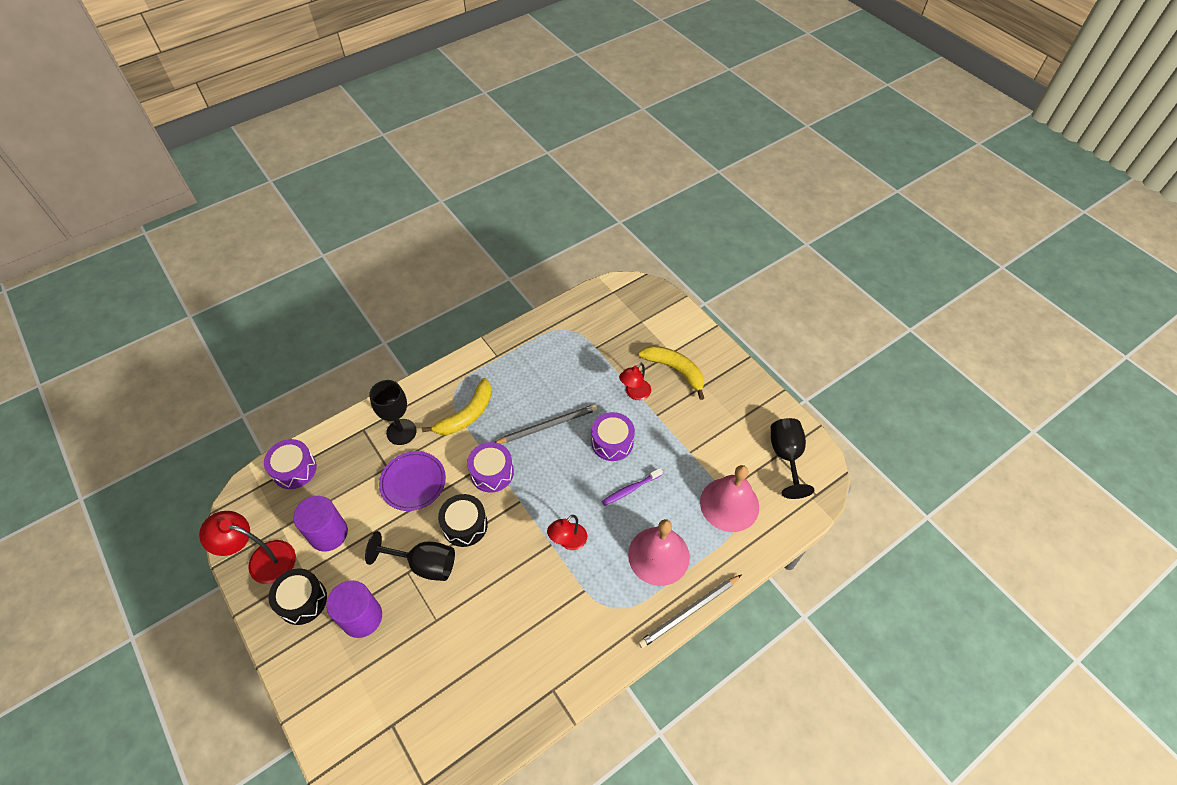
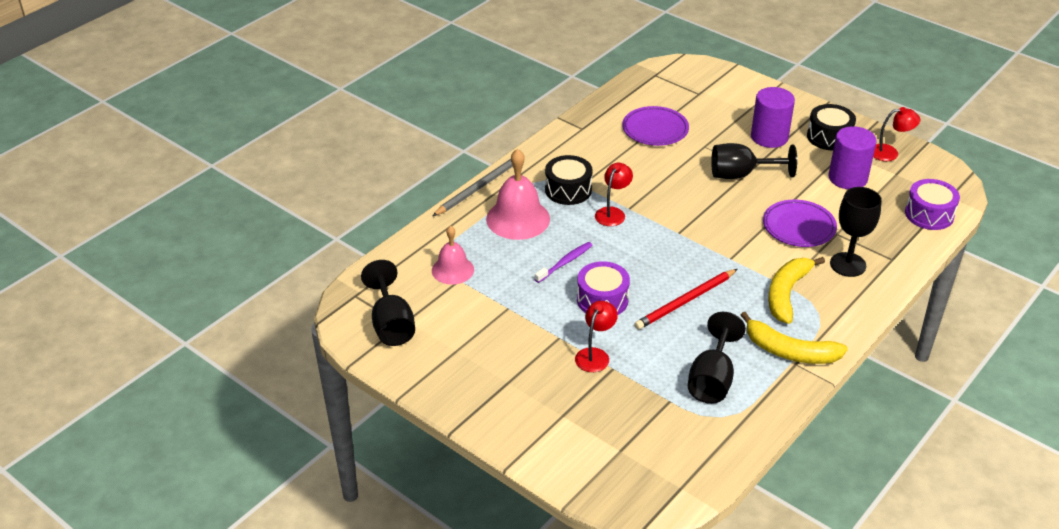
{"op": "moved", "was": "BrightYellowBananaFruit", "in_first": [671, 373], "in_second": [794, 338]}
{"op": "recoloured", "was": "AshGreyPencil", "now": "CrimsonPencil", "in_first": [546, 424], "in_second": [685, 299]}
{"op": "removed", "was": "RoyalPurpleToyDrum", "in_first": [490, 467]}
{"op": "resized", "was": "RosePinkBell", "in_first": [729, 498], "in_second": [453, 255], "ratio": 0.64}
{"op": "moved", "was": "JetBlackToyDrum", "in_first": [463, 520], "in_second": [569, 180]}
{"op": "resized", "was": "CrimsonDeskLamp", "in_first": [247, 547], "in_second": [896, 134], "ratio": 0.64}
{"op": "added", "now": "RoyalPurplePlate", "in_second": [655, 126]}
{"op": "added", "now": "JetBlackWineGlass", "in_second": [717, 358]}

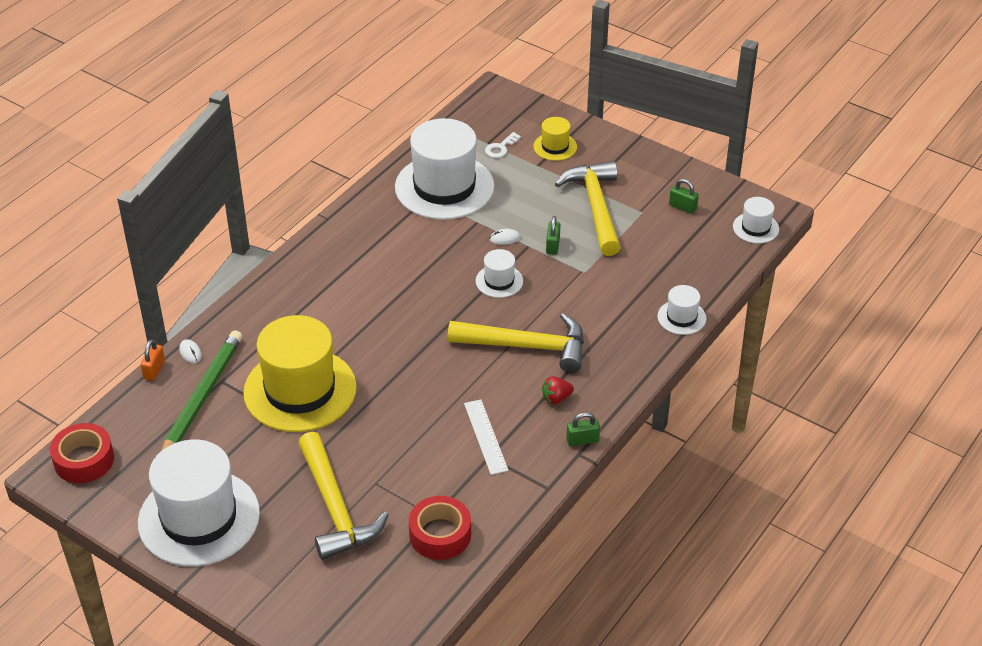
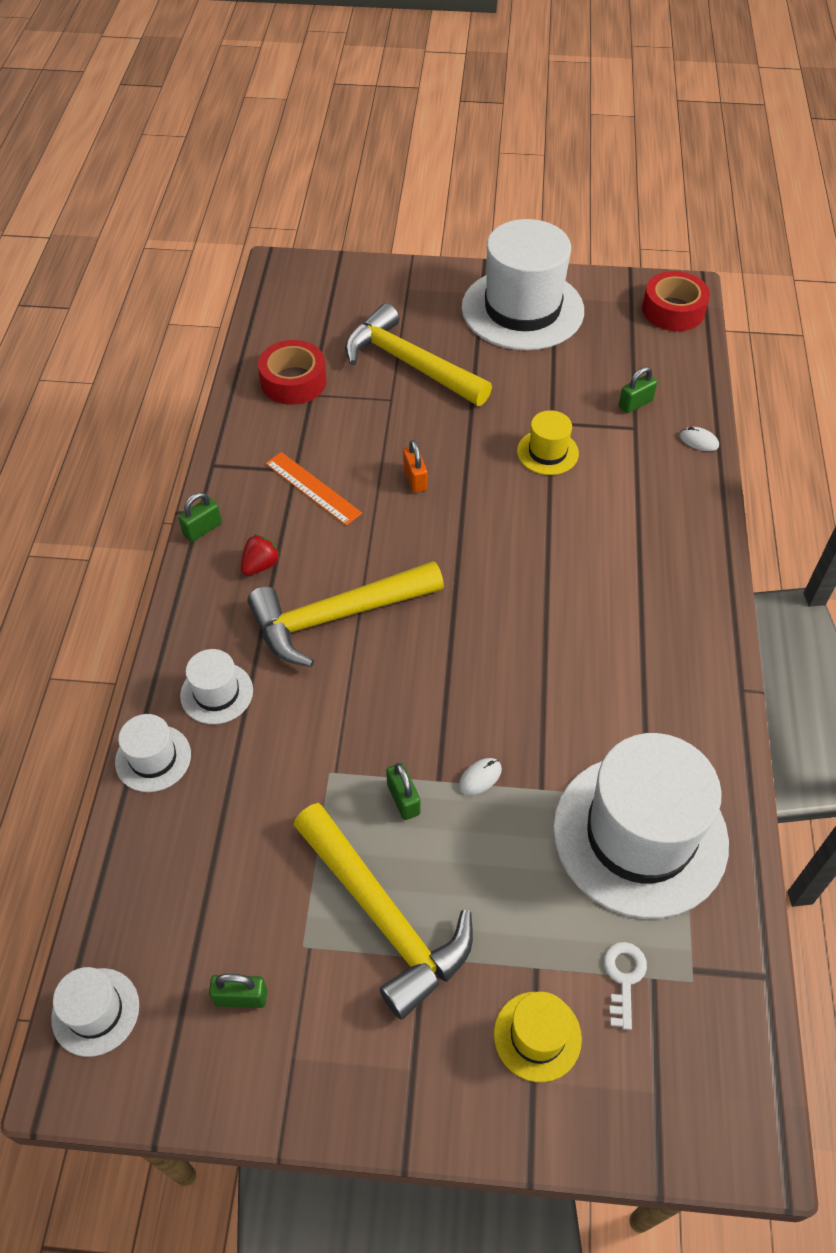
{"op": "moved", "was": "WhiteHat", "in_first": [499, 273], "in_second": [216, 686]}
{"op": "resized", "was": "BrightYellowHat", "in_first": [300, 373], "in_second": [548, 442], "ratio": 0.45}
{"op": "replaced", "was": "EmeraldPencil", "now": "EmeraldSmallLock", "in_first": [201, 390], "in_second": [638, 390]}
{"op": "moved", "was": "OrangeColouredSmallLock", "in_first": [153, 360], "in_second": [415, 466]}
{"op": "recoloured", "was": "WhiteMeasuringStick", "now": "OrangeColouredMeasuringStick", "in_first": [486, 437], "in_second": [313, 489]}

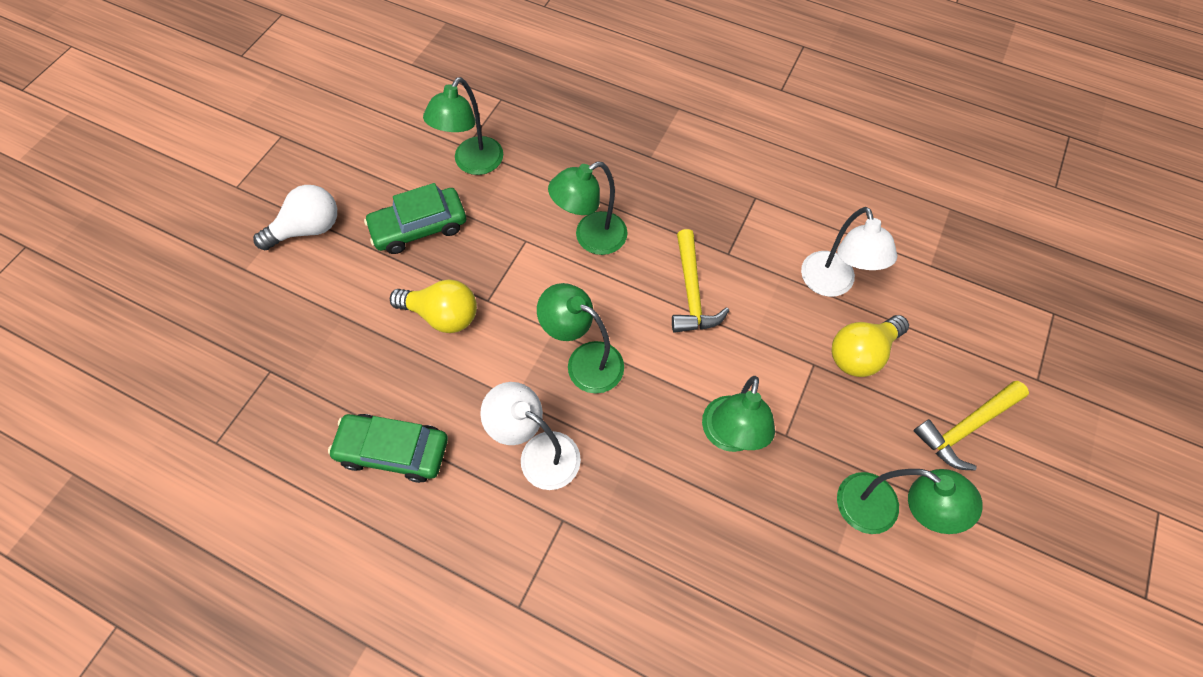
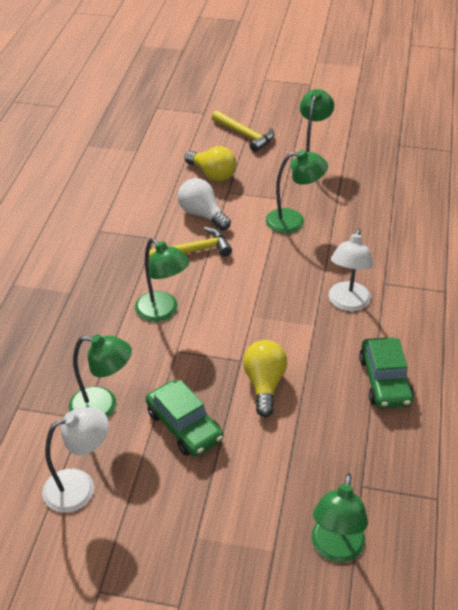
{"op": "moved", "was": "WhiteLightbulb", "in_first": [295, 217], "in_second": [204, 204]}
{"op": "moved", "was": "WhiteDeskLamp", "in_first": [849, 252], "in_second": [75, 460]}
{"op": "moved", "was": "EmeraldDeskLamp", "in_first": [580, 338], "in_second": [339, 518]}

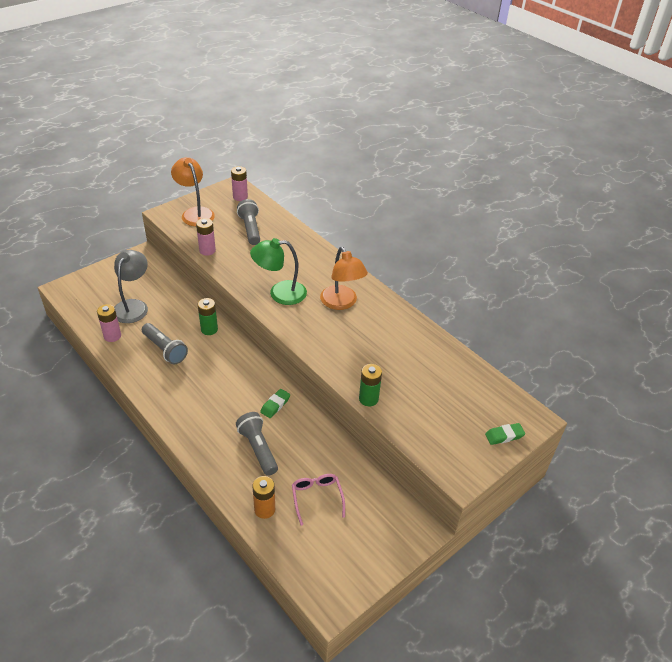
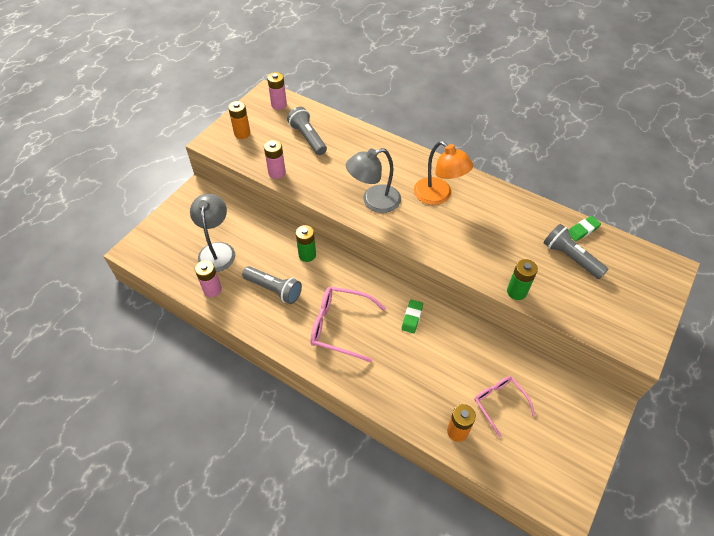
{"op": "replaced", "was": "OrangeColouredDeskLamp", "now": "OrangeColouredBattery", "in_first": [193, 191], "in_second": [239, 120]}
{"op": "recoloured", "was": "EmeraldDeskLamp", "now": "AshGreyDeskLamp", "in_first": [278, 271], "in_second": [373, 180]}
{"op": "moved", "was": "AshGreyPocketTorch", "in_first": [257, 444], "in_second": [576, 251]}
{"op": "moved", "was": "EmeraldEraser", "in_first": [505, 434], "in_second": [585, 228]}
{"op": "added", "now": "RosePinkGlasses", "in_second": [348, 324]}

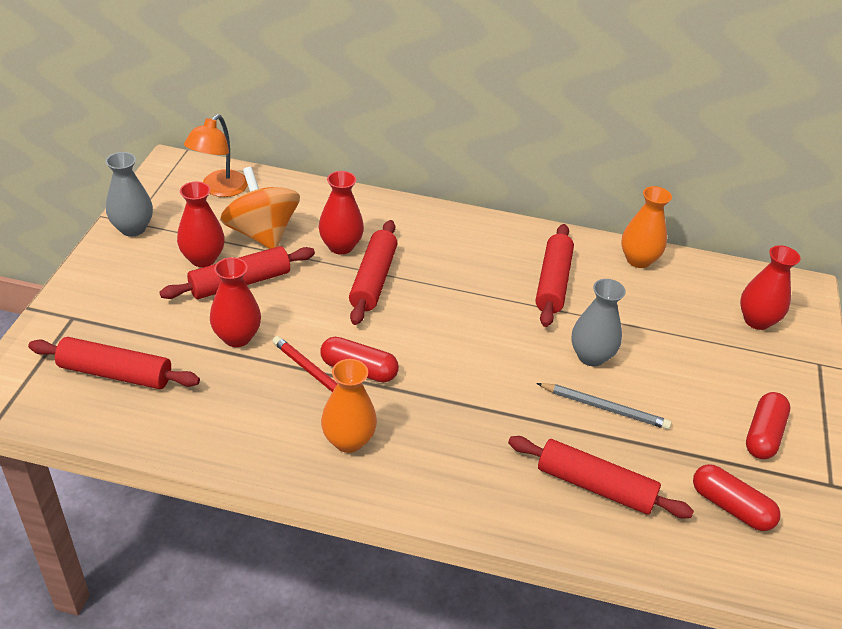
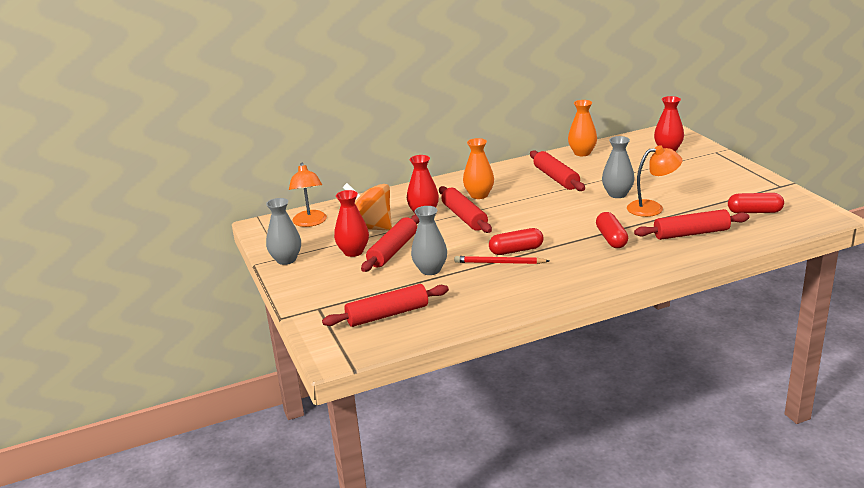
{"op": "recoloured", "was": "CrimsonFlowerVase", "now": "AshGreyFlowerVase", "in_first": [235, 302], "in_second": [429, 240]}
{"op": "moved", "was": "OrangeColouredFlowerVase", "in_first": [349, 406], "in_second": [478, 168]}
{"op": "replaced", "was": "AshGreyPencil", "now": "OrangeColouredDeskLamp", "in_first": [604, 406], "in_second": [655, 181]}
{"op": "moved", "was": "CrimsonPill", "in_first": [768, 425], "in_second": [612, 230]}

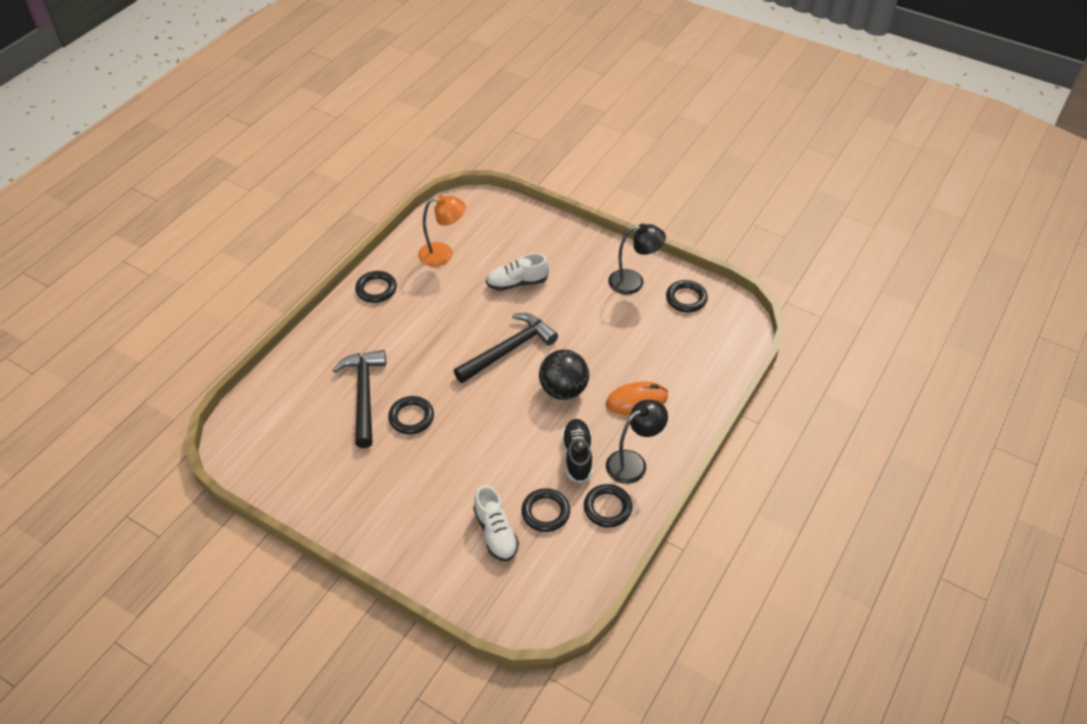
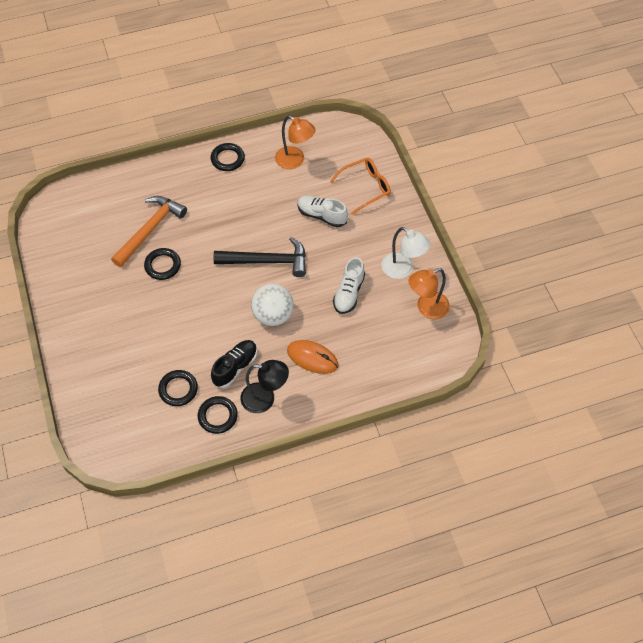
{"op": "recoloured", "was": "JetBlackDeskLamp", "now": "WhiteDeskLamp", "in_first": [637, 259], "in_second": [406, 253]}
{"op": "replaced", "was": "JetBlackHoop", "now": "OrangeColouredDeskLamp", "in_first": [687, 296], "in_second": [429, 293]}
{"op": "recoloured", "was": "JetBlackCarpenter'sHammer", "now": "OrangeColouredCarpenter'sHammer", "in_first": [359, 399], "in_second": [149, 231]}
{"op": "recoloured", "was": "JetBlackSphere", "now": "WhiteSphere", "in_first": [564, 375], "in_second": [272, 305]}
{"op": "moved", "was": "WhiteLaceUpShoe", "in_first": [496, 523], "in_second": [349, 285]}
{"op": "added", "now": "OrangeColouredGlasses", "in_second": [360, 186]}

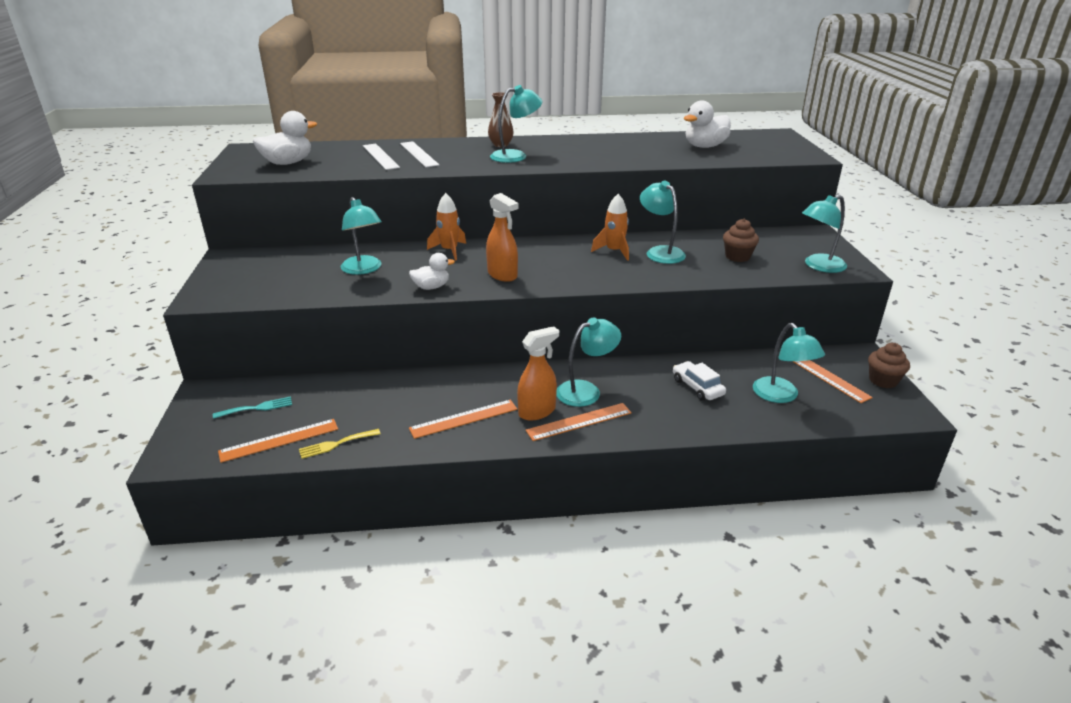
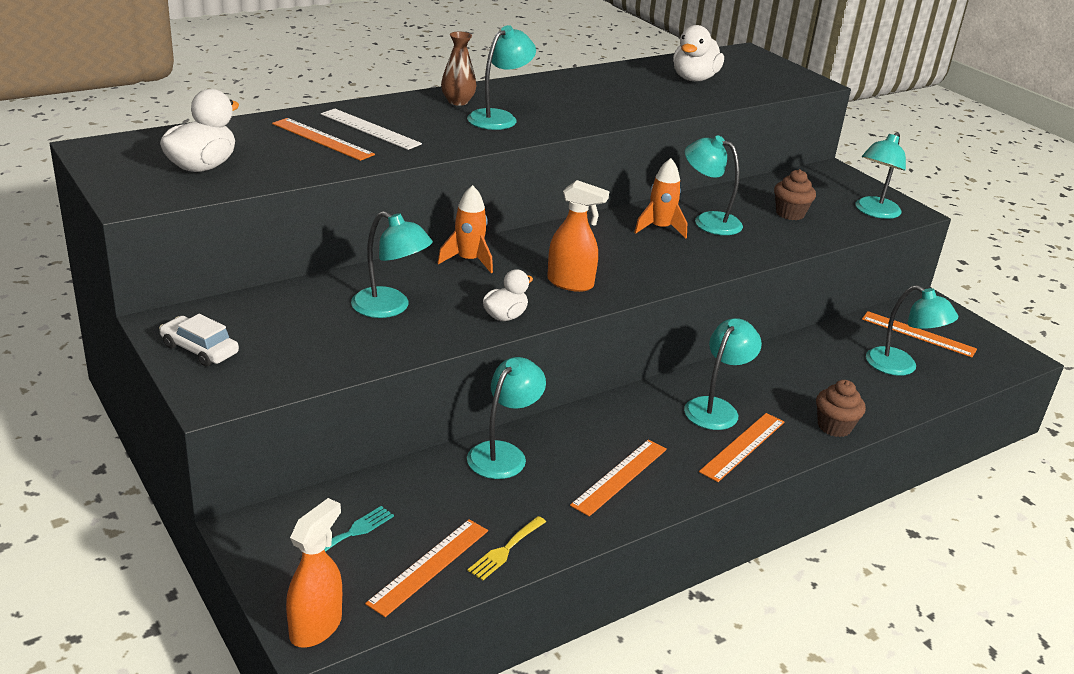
{"op": "recoloured", "was": "WhiteMeasuringStick", "now": "OrangeColouredMeasuringStick", "in_first": [381, 157], "in_second": [323, 139]}
{"op": "moved", "was": "OrangeColouredSprayBottle", "in_first": [538, 373], "in_second": [314, 573]}
{"op": "moved", "was": "RussetCupcake", "in_first": [889, 365], "in_second": [841, 408]}
{"op": "moved", "was": "WhiteCar", "in_first": [699, 381], "in_second": [199, 340]}
{"op": "added", "now": "AquaDeskLamp", "in_second": [506, 418]}

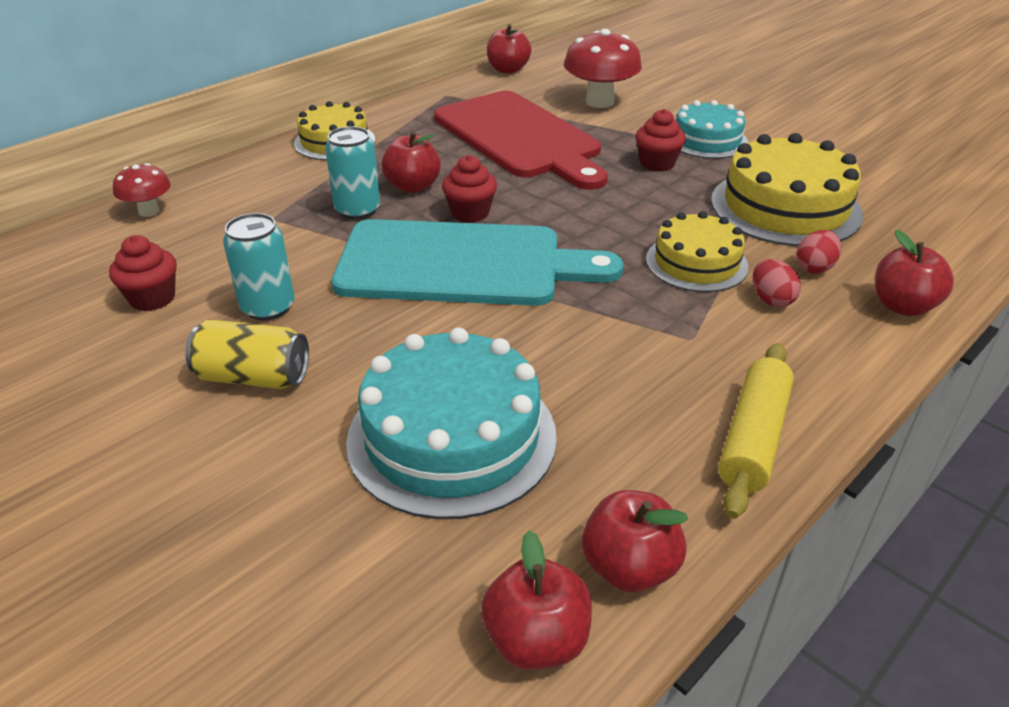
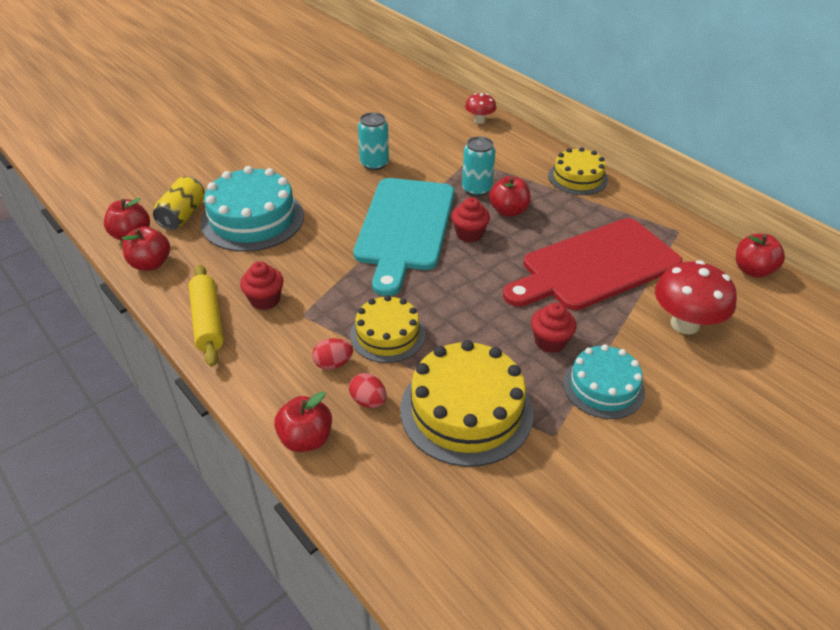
{"op": "moved", "was": "CrimsonCupcake", "in_first": [143, 273], "in_second": [262, 285]}
{"op": "moved", "was": "BrightYellowSodaCan", "in_first": [247, 354], "in_second": [179, 203]}
{"op": "turned", "was": "BrightYellowPastryRoller", "in_first": [756, 431], "in_second": [206, 315], "clockwise": 45}

